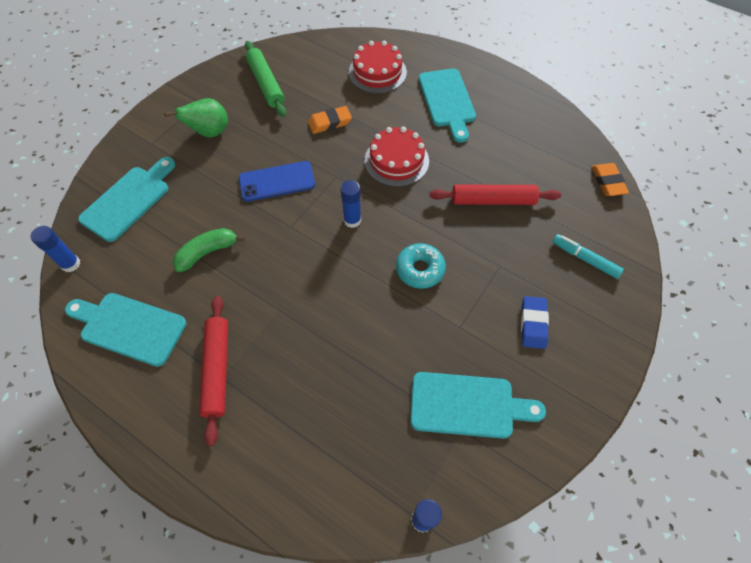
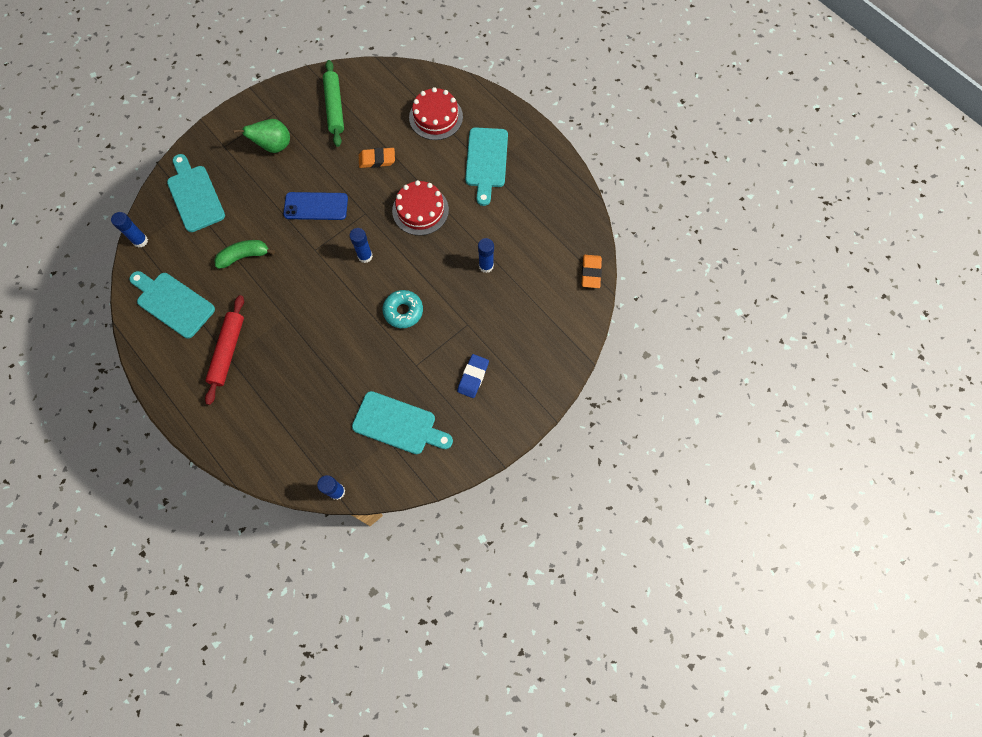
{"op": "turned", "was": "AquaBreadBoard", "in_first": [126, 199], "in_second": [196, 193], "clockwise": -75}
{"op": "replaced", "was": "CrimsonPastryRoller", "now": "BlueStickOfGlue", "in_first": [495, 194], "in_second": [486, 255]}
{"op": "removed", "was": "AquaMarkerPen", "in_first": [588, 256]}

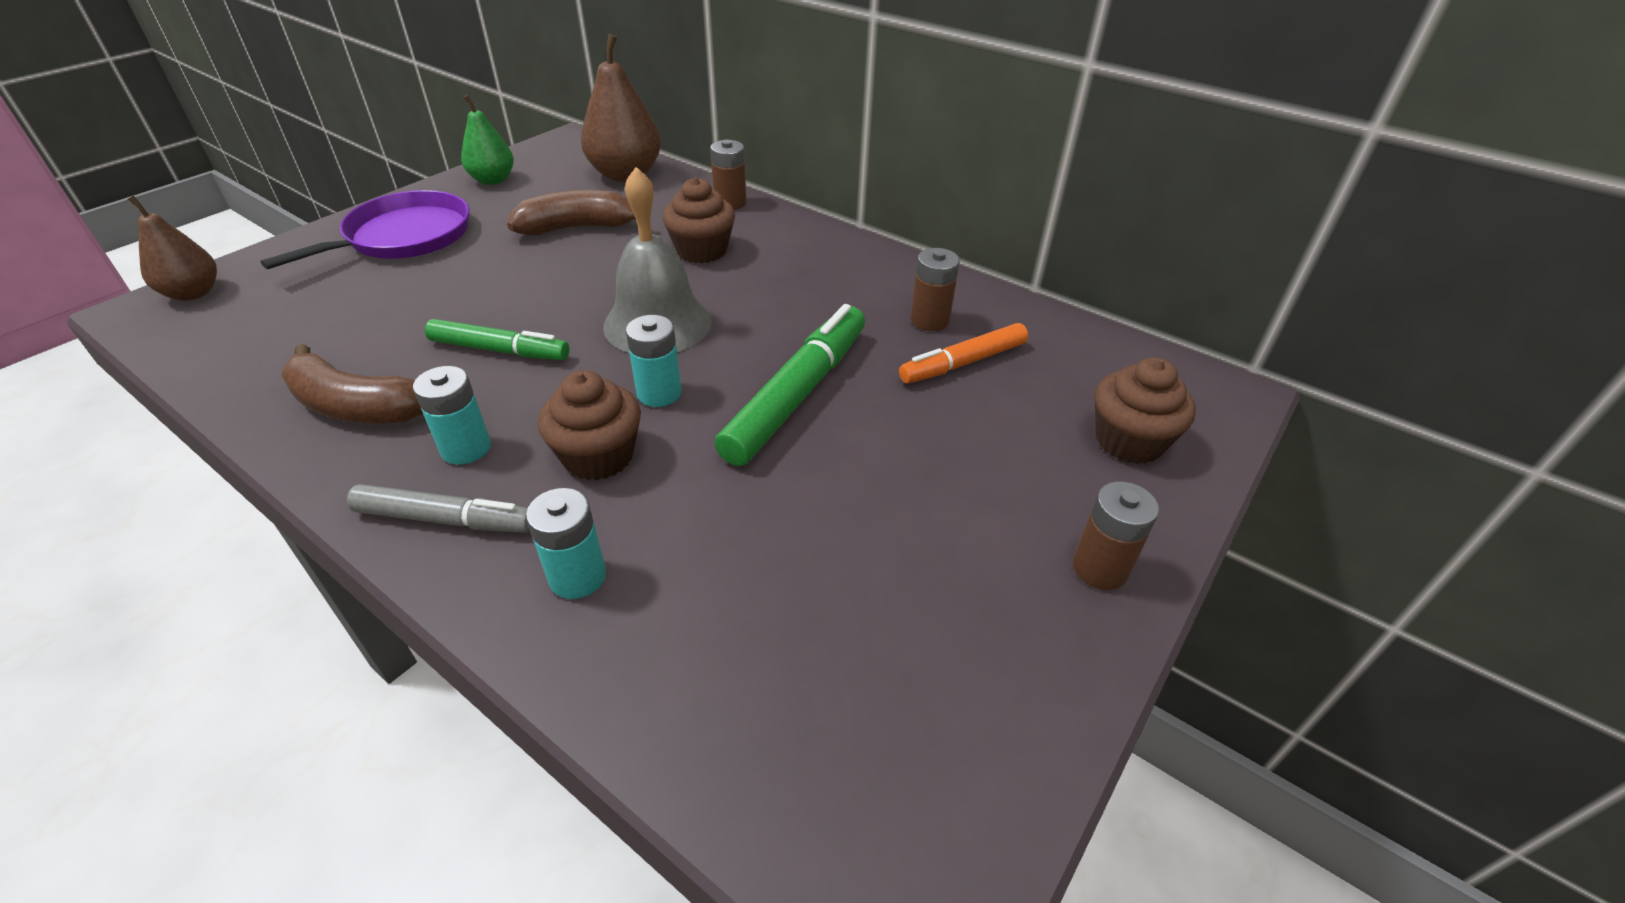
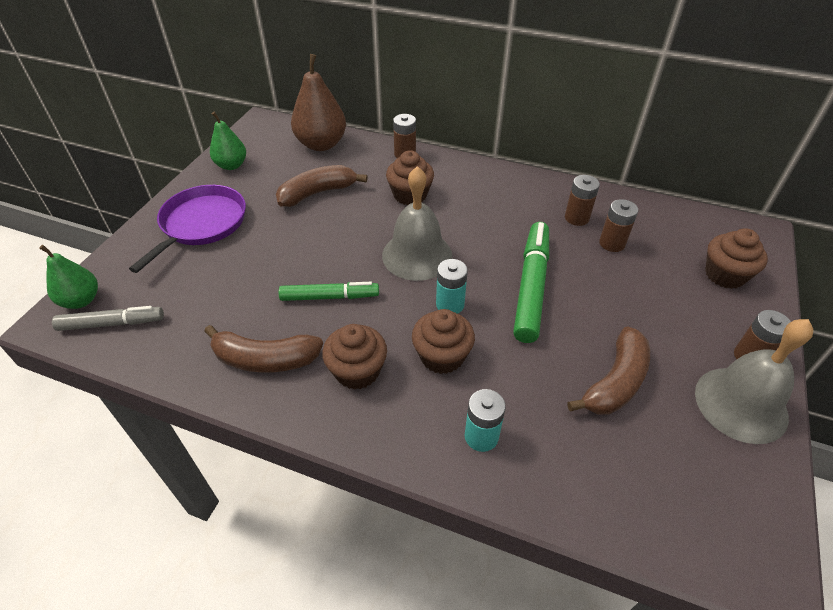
{"op": "recoloured", "was": "RussetPearFruit", "now": "EmeraldPearFruit", "in_first": [172, 248], "in_second": [68, 277]}
{"op": "replaced", "was": "OrangeColouredMarkerPen", "now": "RussetBattery", "in_first": [963, 353], "in_second": [618, 225]}
{"op": "replaced", "was": "AquaBattery", "now": "RussetCupcake", "in_first": [452, 415], "in_second": [354, 357]}
{"op": "moved", "was": "AshGreyMarkerPen", "in_first": [438, 508], "in_second": [108, 318]}
{"op": "added", "now": "AshGreyBell", "in_second": [754, 381]}
{"op": "added", "now": "RussetBananaFruit", "in_second": [608, 371]}

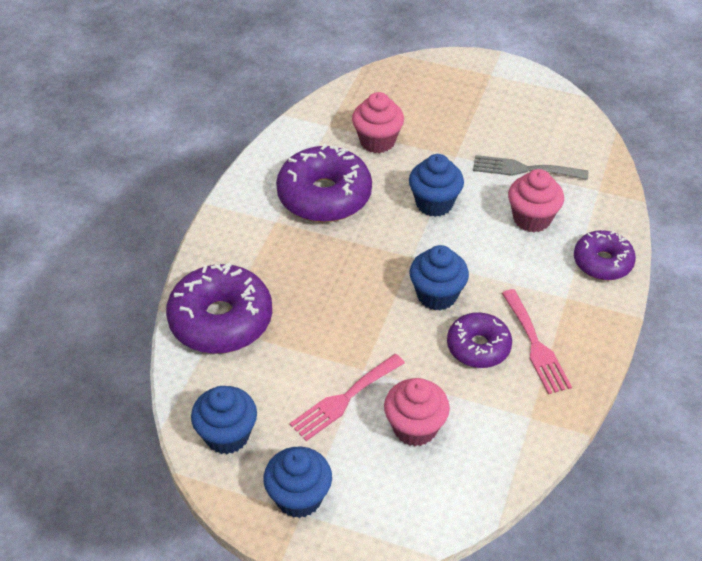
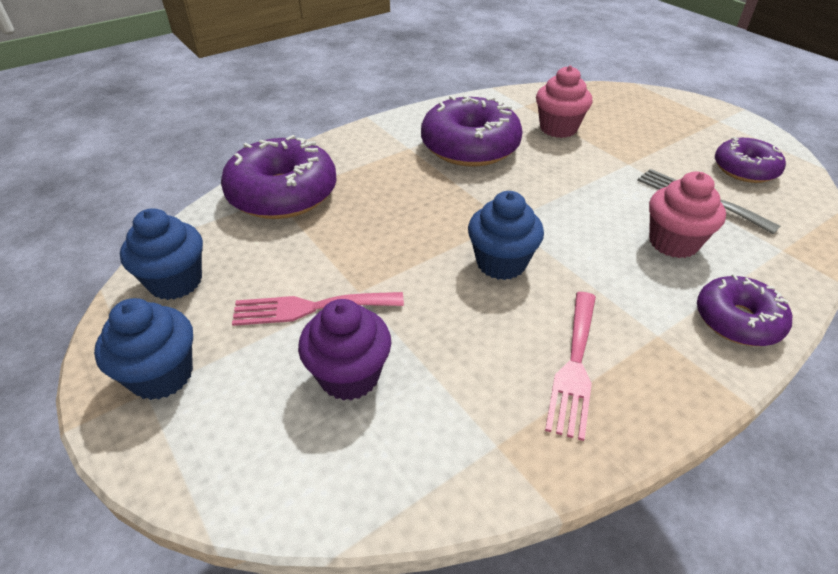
{"op": "removed", "was": "BlueCupcake", "in_first": [436, 185]}
{"op": "moved", "was": "RoyalPurpleGlazedDonut", "in_first": [479, 340], "in_second": [750, 160]}
{"op": "recoloured", "was": "RosePinkCupcake", "now": "RoyalPurpleCupcake", "in_first": [417, 412], "in_second": [344, 350]}

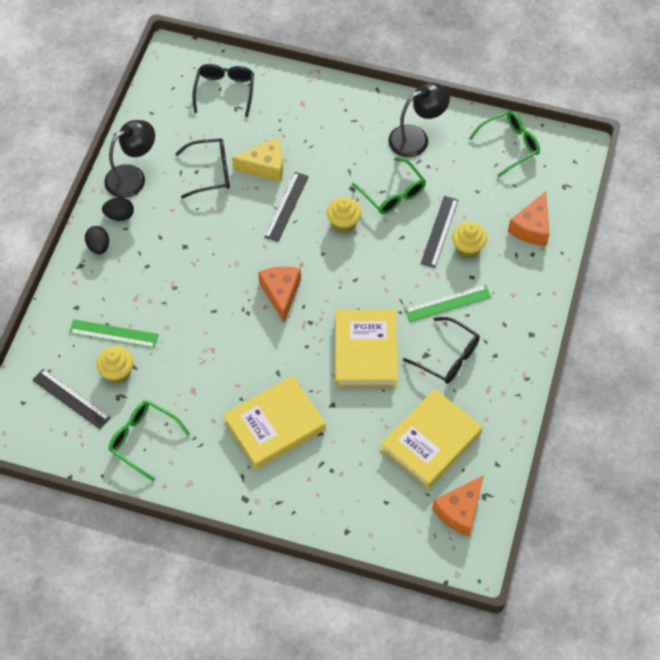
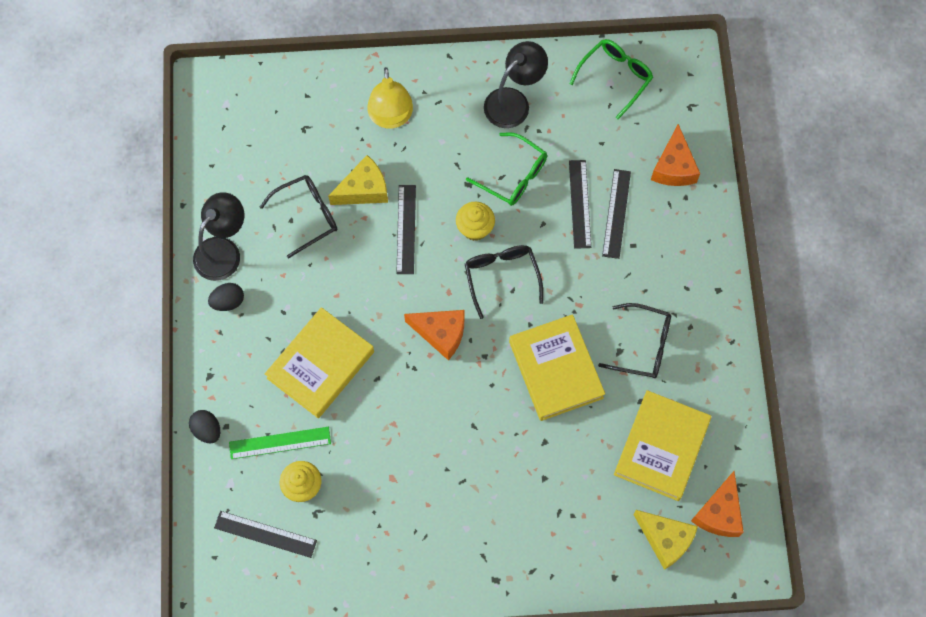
{"op": "moved", "was": "JetBlackGlasses", "in_first": [223, 90], "in_second": [504, 282]}
{"op": "replaced", "was": "BrightYellowCupcake", "now": "JetBlackMeasuringStick", "in_first": [469, 240], "in_second": [616, 214]}
{"op": "moved", "was": "JetBlackToyEgg", "in_first": [97, 240], "in_second": [204, 427]}
{"op": "turned", "was": "OrangeColouredPieceOfCheese", "in_first": [279, 294], "in_second": [434, 335], "clockwise": 135}
{"op": "removed", "was": "EmeraldMeasuringStick", "in_first": [448, 303]}
{"op": "moved", "was": "BrightYellowHardback", "in_first": [274, 422], "in_second": [319, 362]}
{"op": "removed", "was": "EmeraldGlasses", "in_first": [149, 440]}
{"op": "added", "now": "BrightYellowDeskLamp", "in_second": [390, 98]}
{"op": "added", "now": "BrightYellowPieceOfCheese", "in_second": [665, 540]}

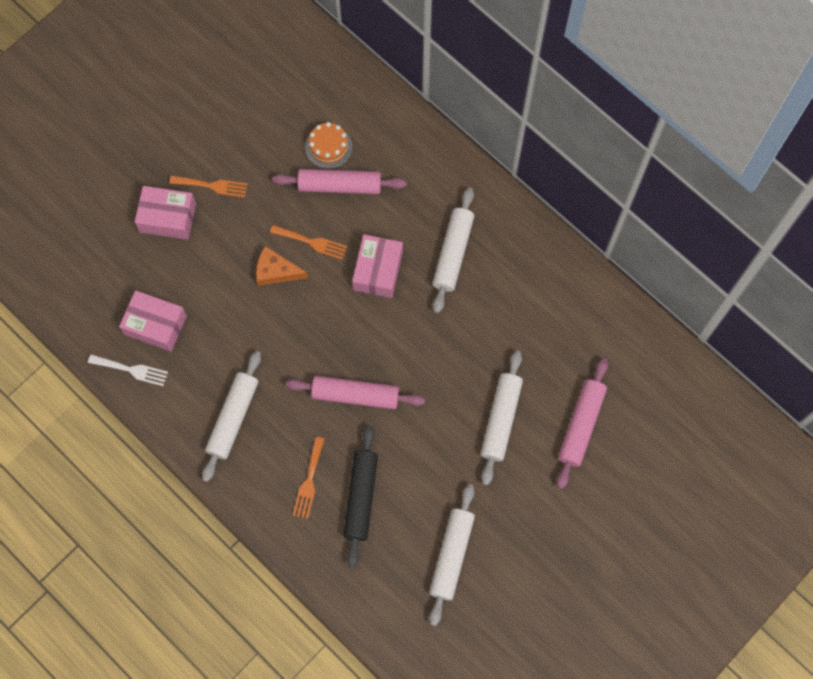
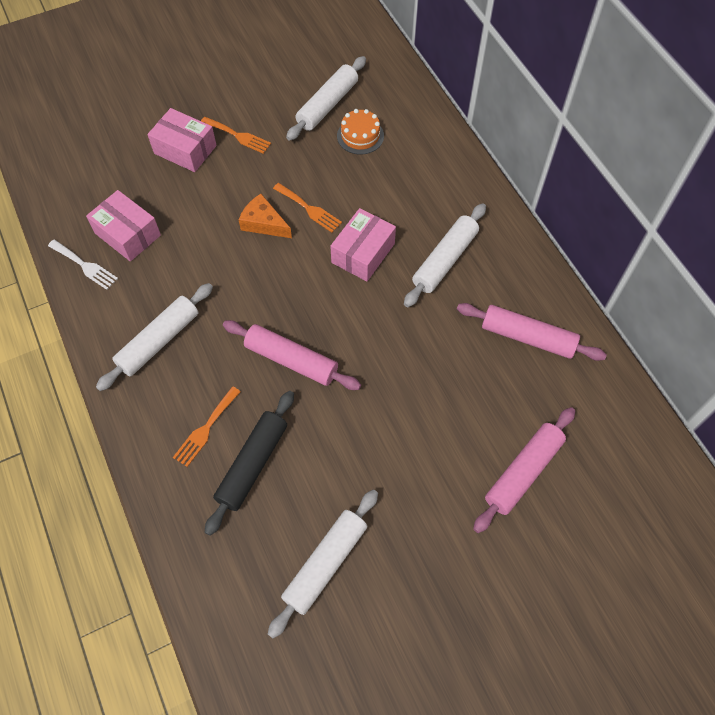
{"op": "moved", "was": "RosePinkPastryRoller", "in_first": [339, 181], "in_second": [532, 332]}
{"op": "moved", "was": "WhitePastryRoller", "in_first": [502, 418], "in_second": [326, 98]}

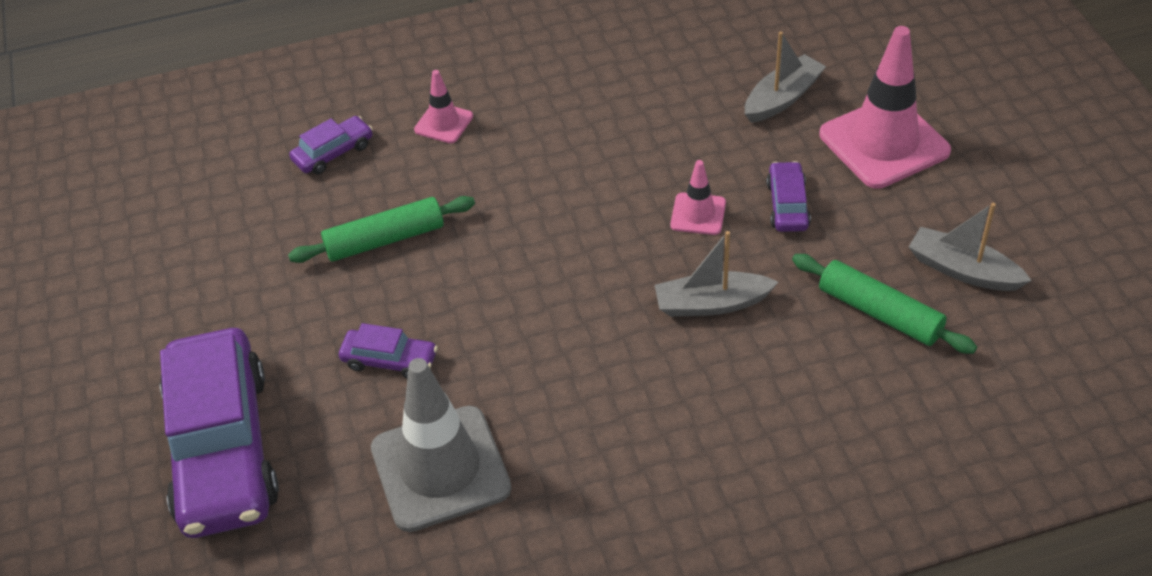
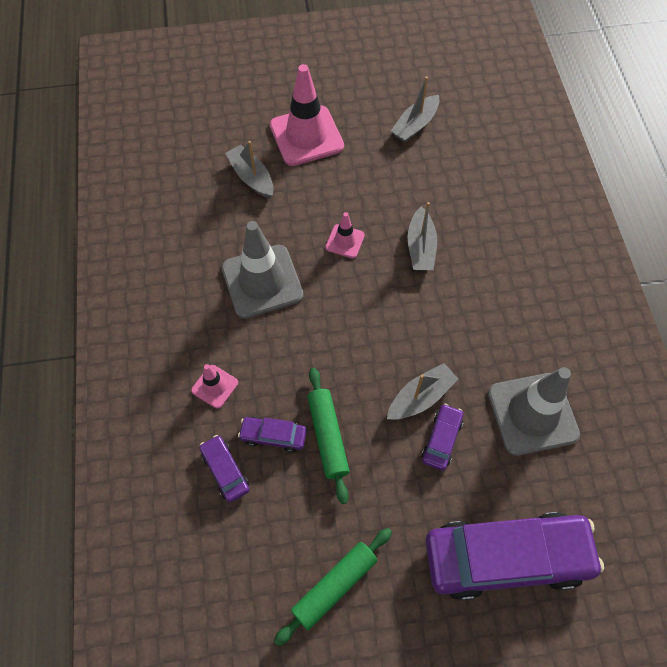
{"op": "moved", "was": "RoyalPurpleCar", "in_first": [788, 196], "in_second": [272, 434]}
{"op": "moved", "was": "EmeraldPastryRoller", "in_first": [884, 304], "in_second": [333, 587]}
{"op": "added", "now": "AshGreySafetyCone", "in_second": [263, 270]}
{"op": "added", "now": "AshGreyBoat", "in_second": [422, 391]}

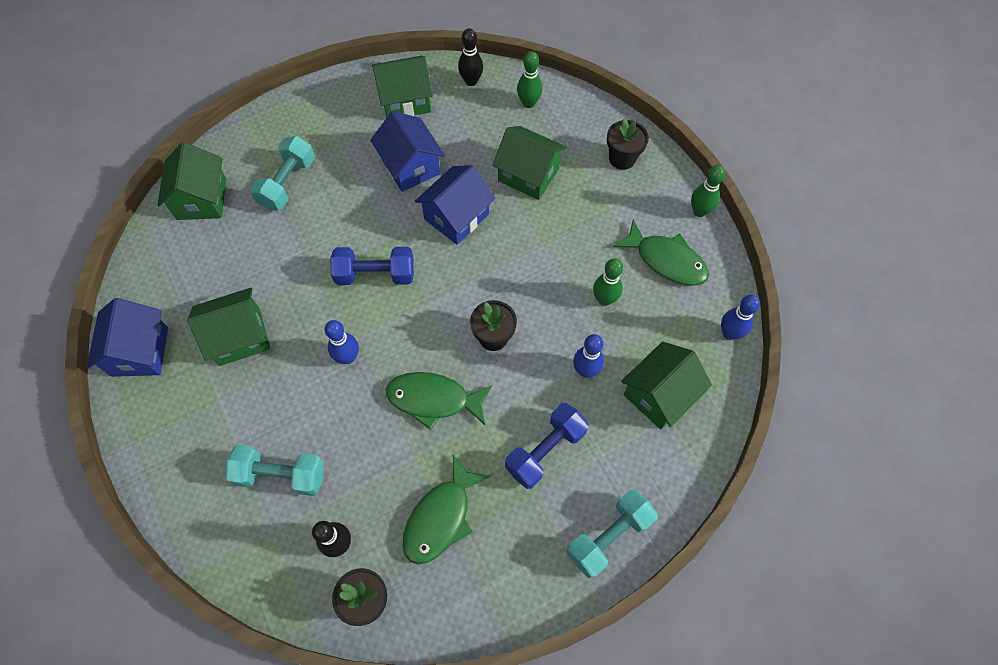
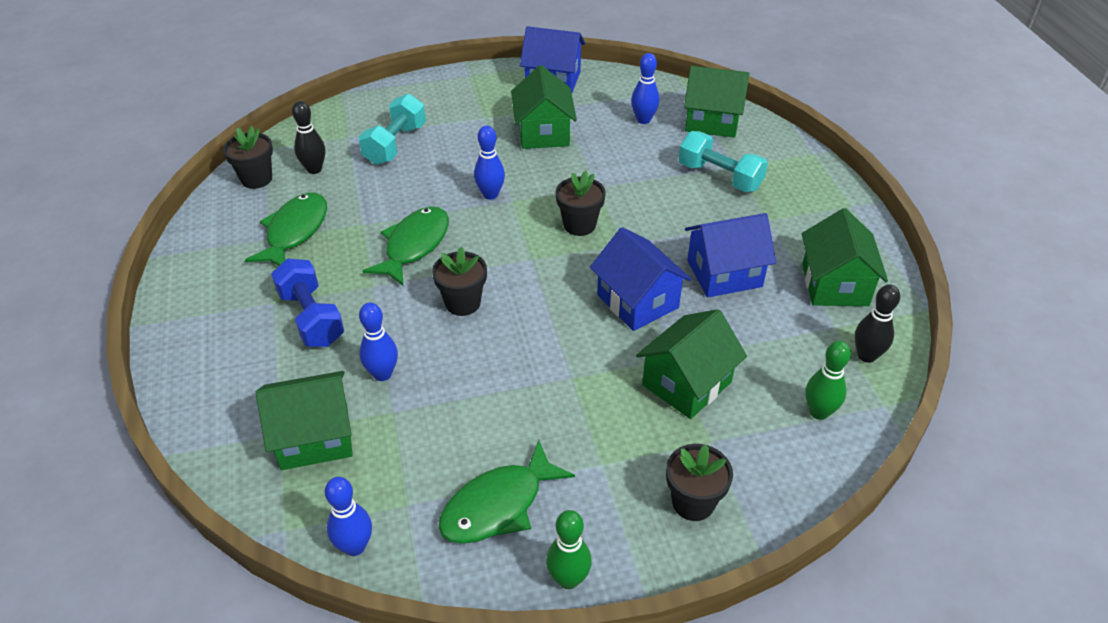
{"op": "replaced", "was": "BlueDumbbell", "now": "JetBlackPlantPot", "in_first": [372, 266], "in_second": [581, 203]}
{"op": "removed", "was": "EmeraldSkittle", "in_first": [608, 282]}
{"op": "turned", "was": "EmeraldCottage", "in_first": [666, 385], "in_second": [304, 420], "clockwise": -75}
{"op": "turned", "was": "EmeraldFishFigure", "in_first": [446, 509], "in_second": [286, 229], "clockwise": 60}
{"op": "removed", "was": "AquaDumbbell", "in_first": [612, 534]}
{"op": "added", "now": "BlueSkittle", "in_second": [645, 88]}

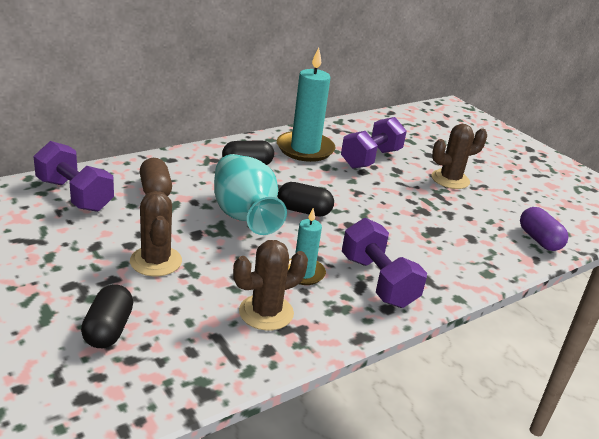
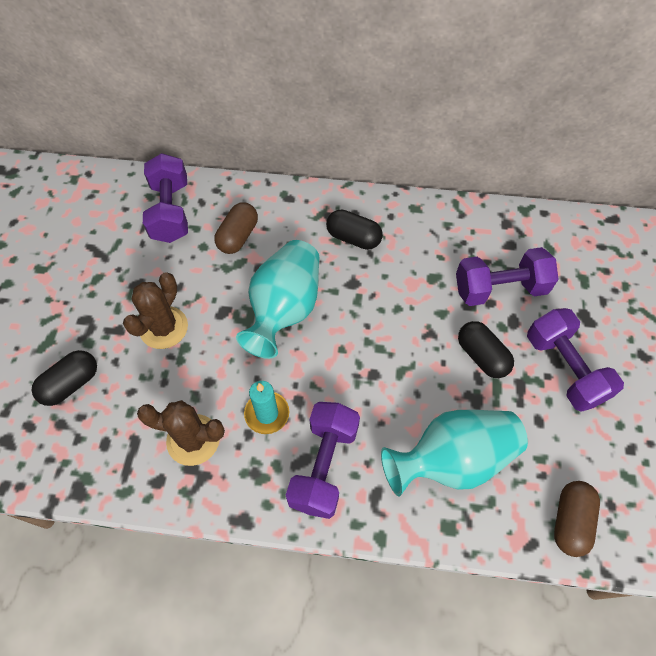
{"op": "removed", "was": "AquaWaxCandle", "in_first": [306, 104]}
{"op": "replaced", "was": "RussetPricklyPlant", "now": "RoyalPurpleDumbbell", "in_first": [459, 156], "in_second": [575, 360]}
{"op": "moved", "was": "JetBlackPill", "in_first": [306, 199], "in_second": [486, 349]}
{"op": "recoloured", "was": "RoyalPurplePill", "now": "RussetPill", "in_first": [544, 229], "in_second": [577, 519]}
{"op": "added", "now": "AquaFlowerVase", "in_second": [454, 453]}

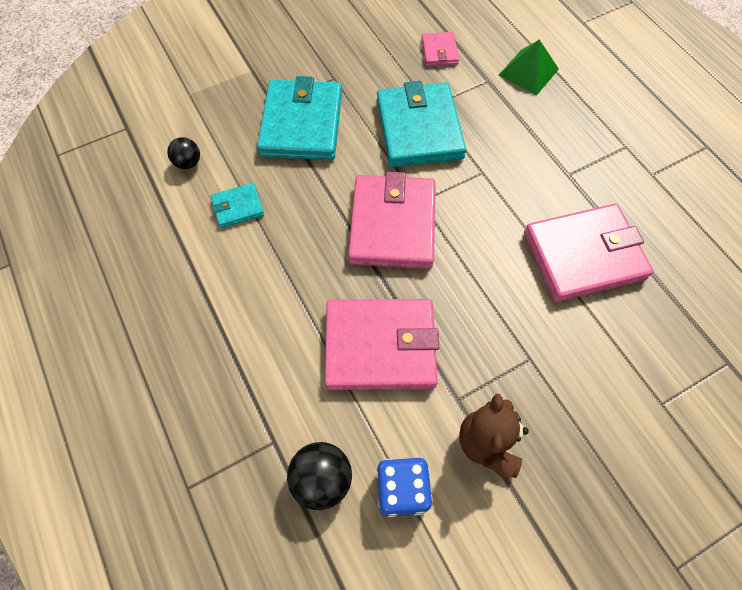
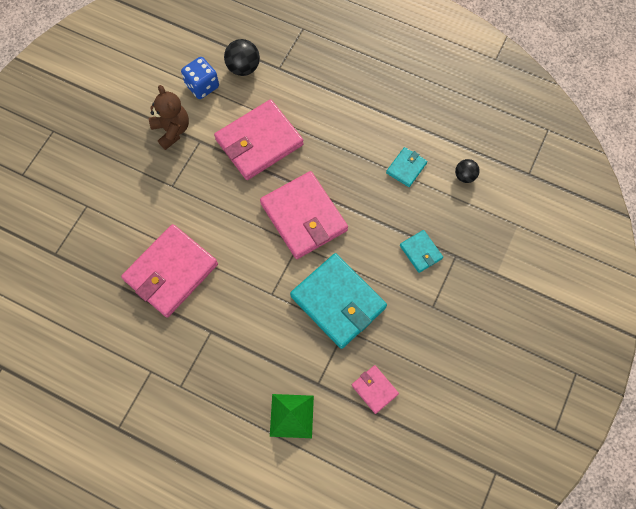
{"op": "resized", "was": "AquaBillfold", "in_first": [299, 118], "in_second": [421, 251], "ratio": 0.47}

